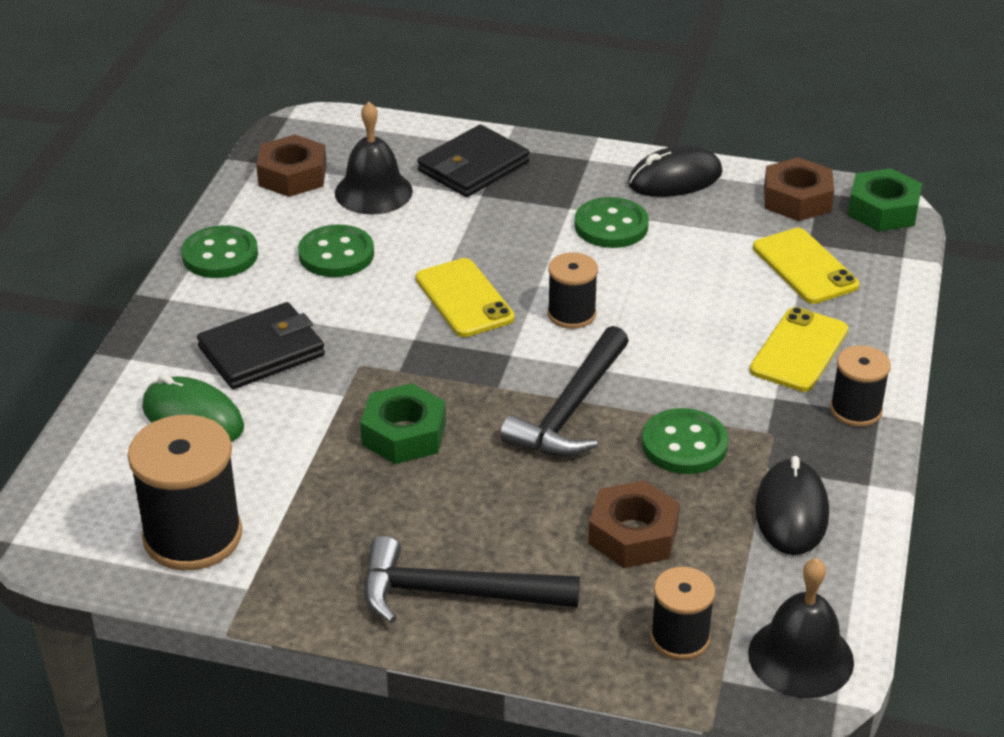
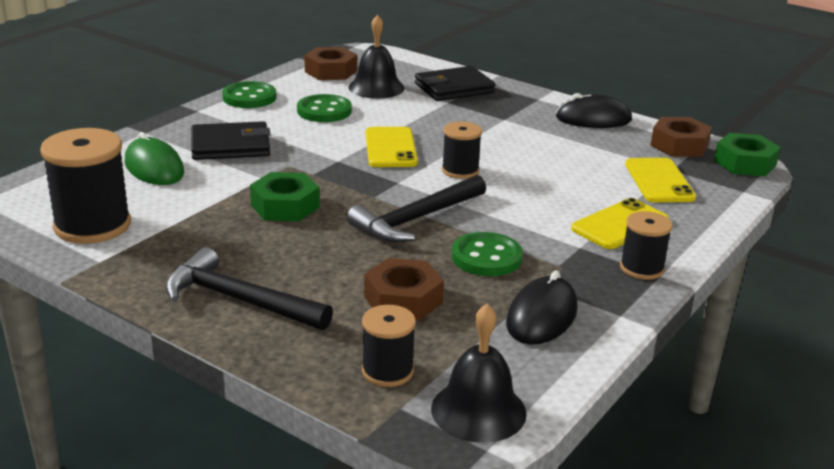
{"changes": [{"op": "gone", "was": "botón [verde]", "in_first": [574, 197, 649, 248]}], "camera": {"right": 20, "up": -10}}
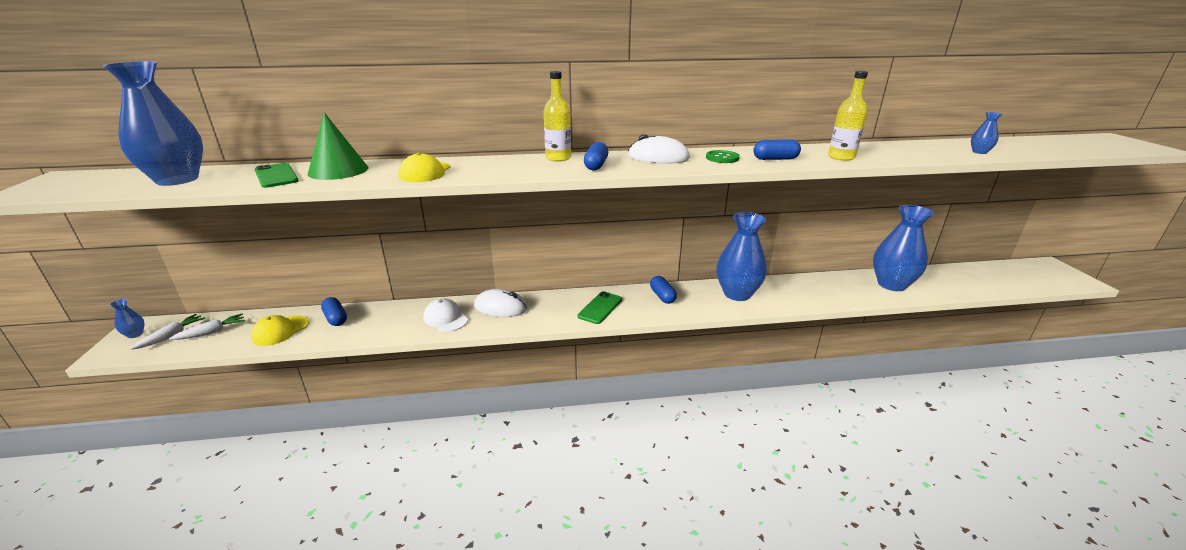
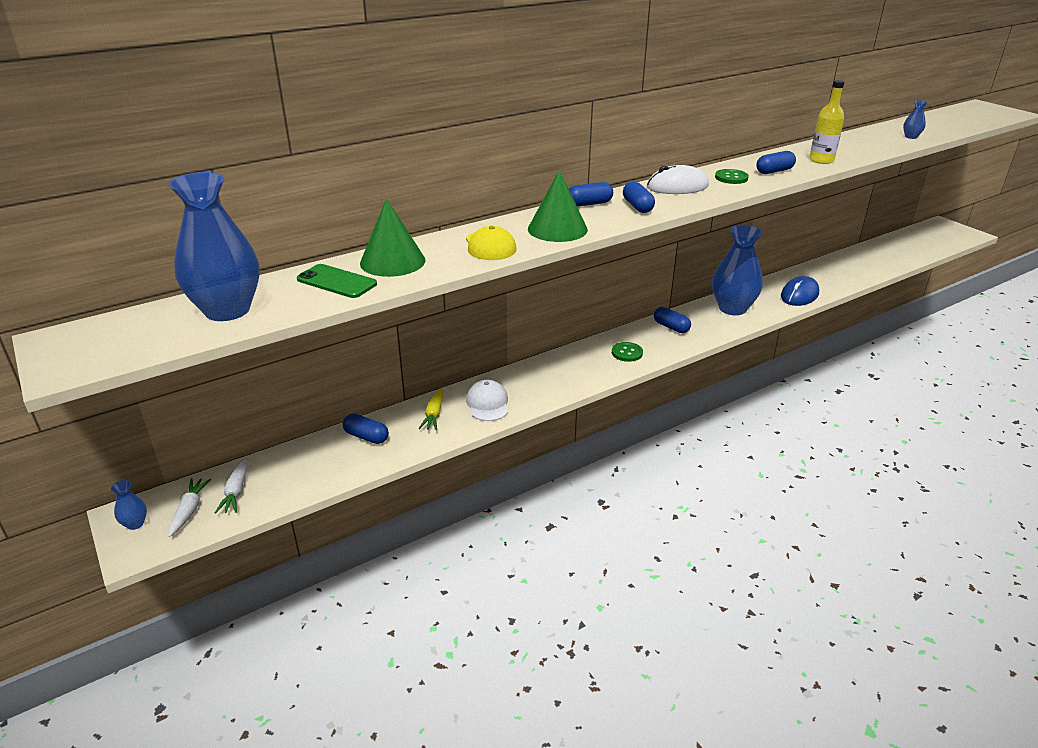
{"changes": [{"op": "rotated", "was": "zanahoria [blanco]", "in_first": [169, 313, 245, 340], "in_second": [215, 459, 248, 514], "clockwise": 150}, {"op": "new", "now": "zanahoria [amarillo]", "in_second": [418, 388, 444, 430]}, {"op": "rotated", "was": "gorra [blanco]", "in_first": [423, 298, 468, 332], "in_second": [466, 380, 508, 421], "clockwise": 60}, {"op": "new", "now": "cono [verde]", "in_second": [528, 170, 588, 242]}, {"op": "swapped", "was": "botella [amarillo]", "now": "cápsula [azul]", "in_first": [544, 71, 571, 162], "in_second": [569, 182, 613, 207]}, {"op": "swapped", "was": "móvil [verde]", "now": "botón [verde]", "in_first": [577, 291, 622, 324], "in_second": [612, 342, 643, 362]}, {"op": "new", "now": "ratón [azul]", "in_second": [781, 276, 819, 306]}, {"op": "gone", "was": "gorra [amarillo]", "in_first": [251, 315, 309, 346]}, {"op": "gone", "was": "ratón [blanco]", "in_first": [474, 289, 527, 317]}, {"op": "gone", "was": "florero [azul]", "in_first": [873, 205, 934, 291]}], "camera": {"right": -25, "up": 5}}
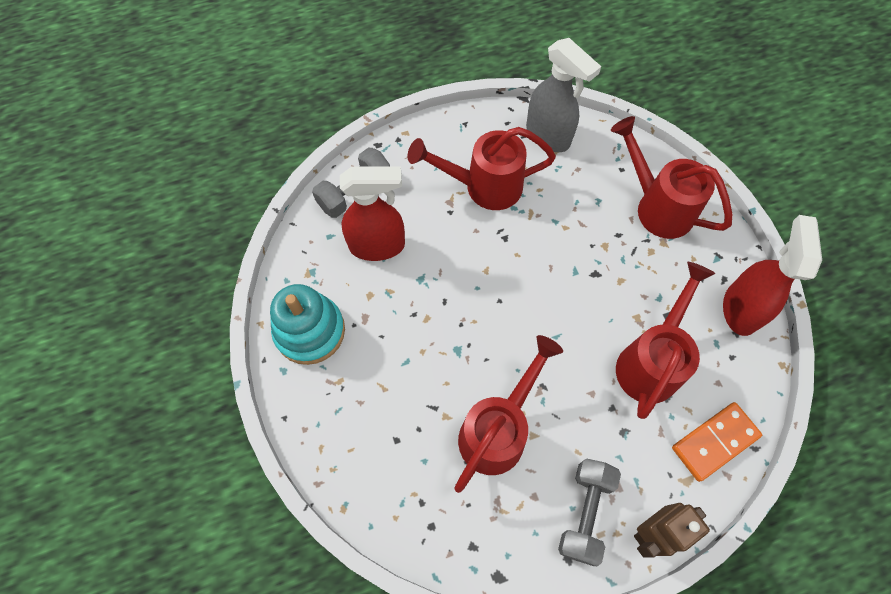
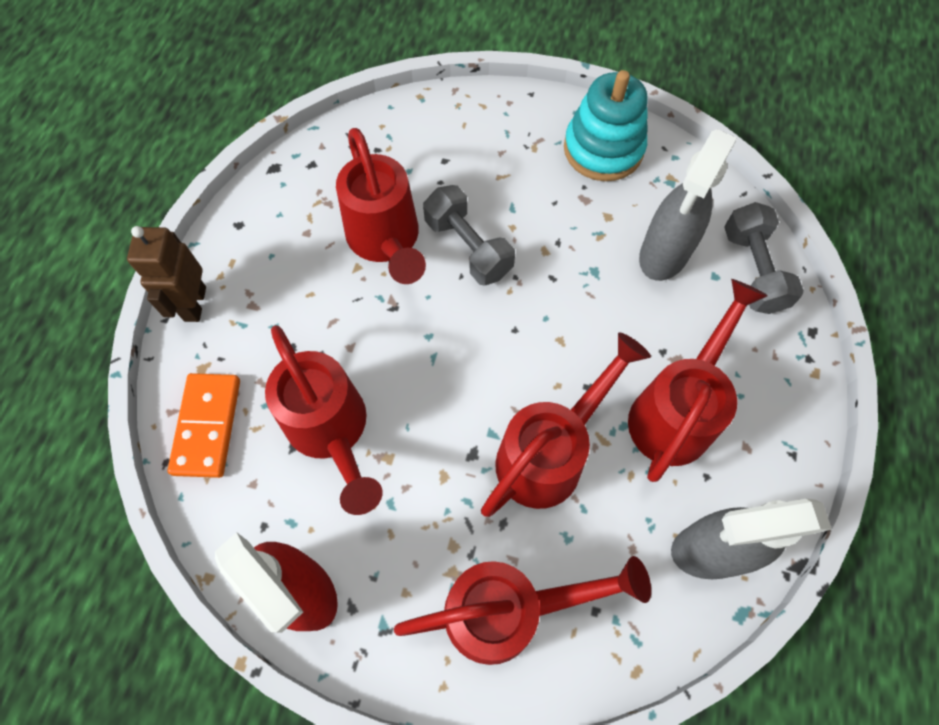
{"changes": [{"op": "shifted", "was": "mancuerna [gris]", "in_first": [558, 458, 621, 566], "in_second": [423, 185, 515, 286]}, {"op": "new", "now": "regadera [rojo]", "in_second": [481, 332, 651, 517]}, {"op": "repainted", "was": "pulverizador [rojo]", "now": "pulverizador [gris]", "in_first": [340, 166, 405, 261], "in_second": [639, 129, 737, 281]}], "camera": {"right": 125, "up": 0}}
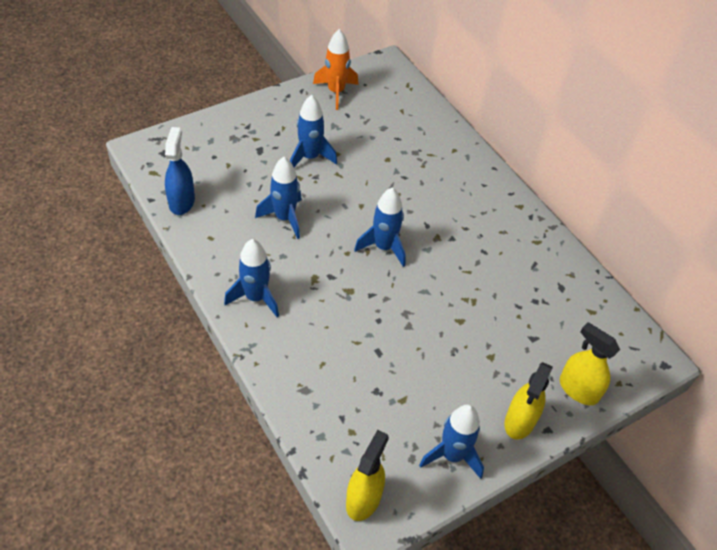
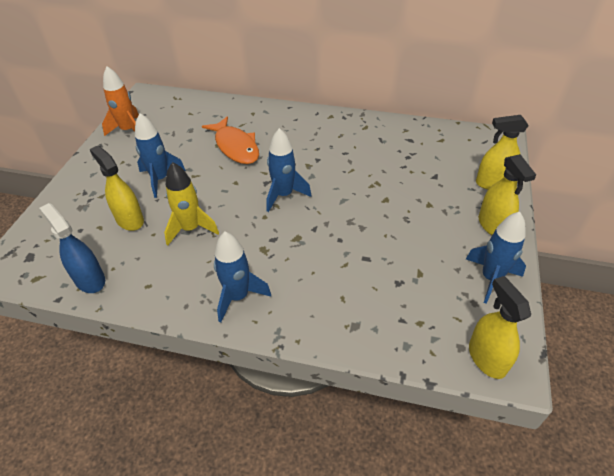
{"changes": [{"op": "new", "now": "pulverizador [amarillo]", "in_second": [90, 145, 144, 231]}, {"op": "repainted", "was": "cohete [azul]", "now": "cohete [amarillo]", "in_first": [255, 157, 302, 239], "in_second": [164, 162, 219, 246]}, {"op": "new", "now": "pez [naranja]", "in_second": [202, 116, 259, 164]}], "camera": {"right": -40, "up": -5}}
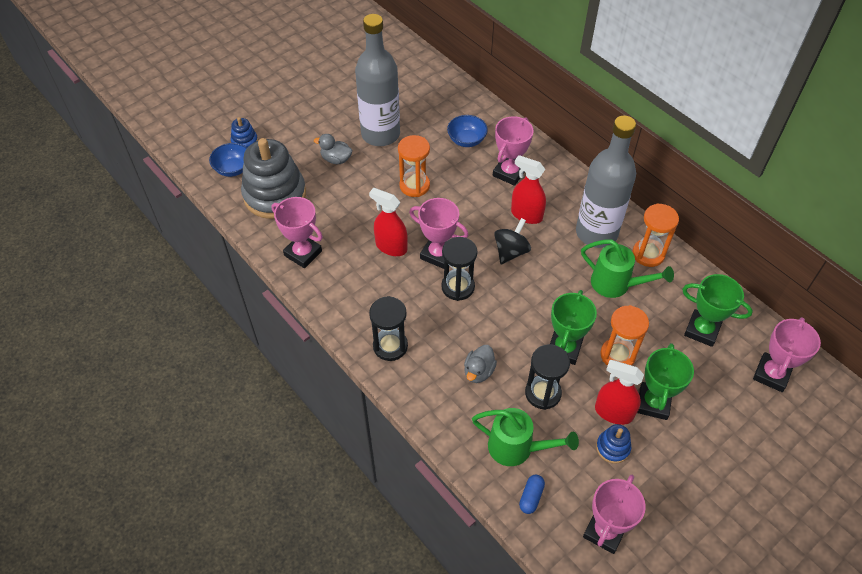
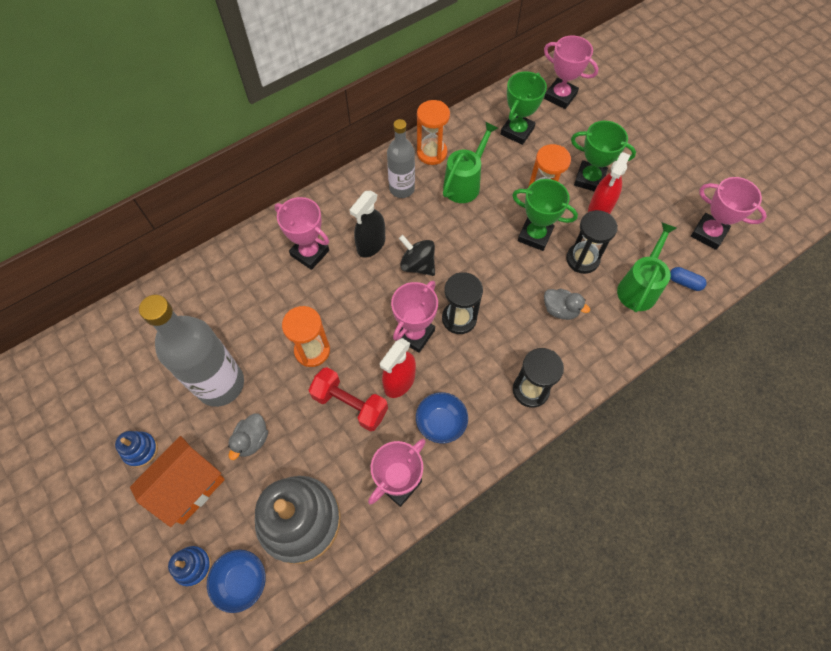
{"changes": [{"op": "shifted", "was": "juguete apilable [azul]", "in_first": [596, 424, 631, 464], "in_second": [115, 431, 158, 467]}, {"op": "new", "now": "casa [naranja]", "in_second": [130, 436, 225, 527]}, {"op": "new", "now": "mancuerna [rojo]", "in_second": [309, 367, 388, 431]}, {"op": "repainted", "was": "pulverizador [rojo]", "now": "pulverizador [negro]", "in_first": [511, 155, 546, 224], "in_second": [350, 191, 385, 258]}, {"op": "scaled", "was": "botella [gris]", "in_first": [576, 115, 636, 248], "in_second": [387, 119, 415, 198], "ratio": 0.61}, {"op": "shifted", "was": "cuenco [azul]", "in_first": [447, 115, 488, 147], "in_second": [416, 392, 468, 443]}], "camera": {"right": -85, "up": 10}}
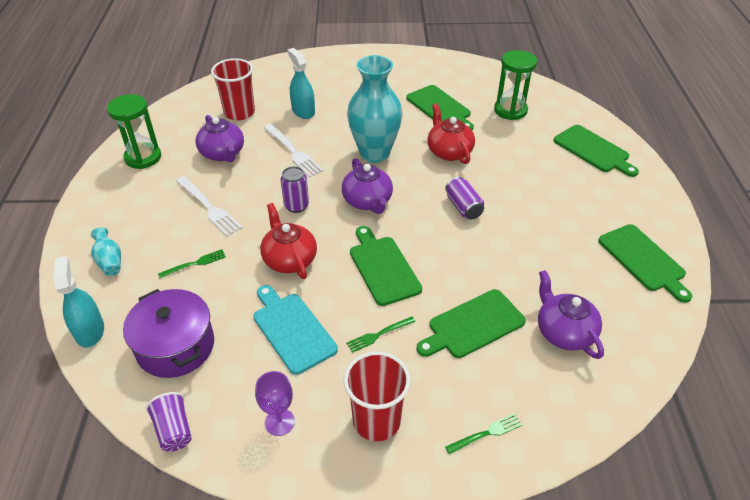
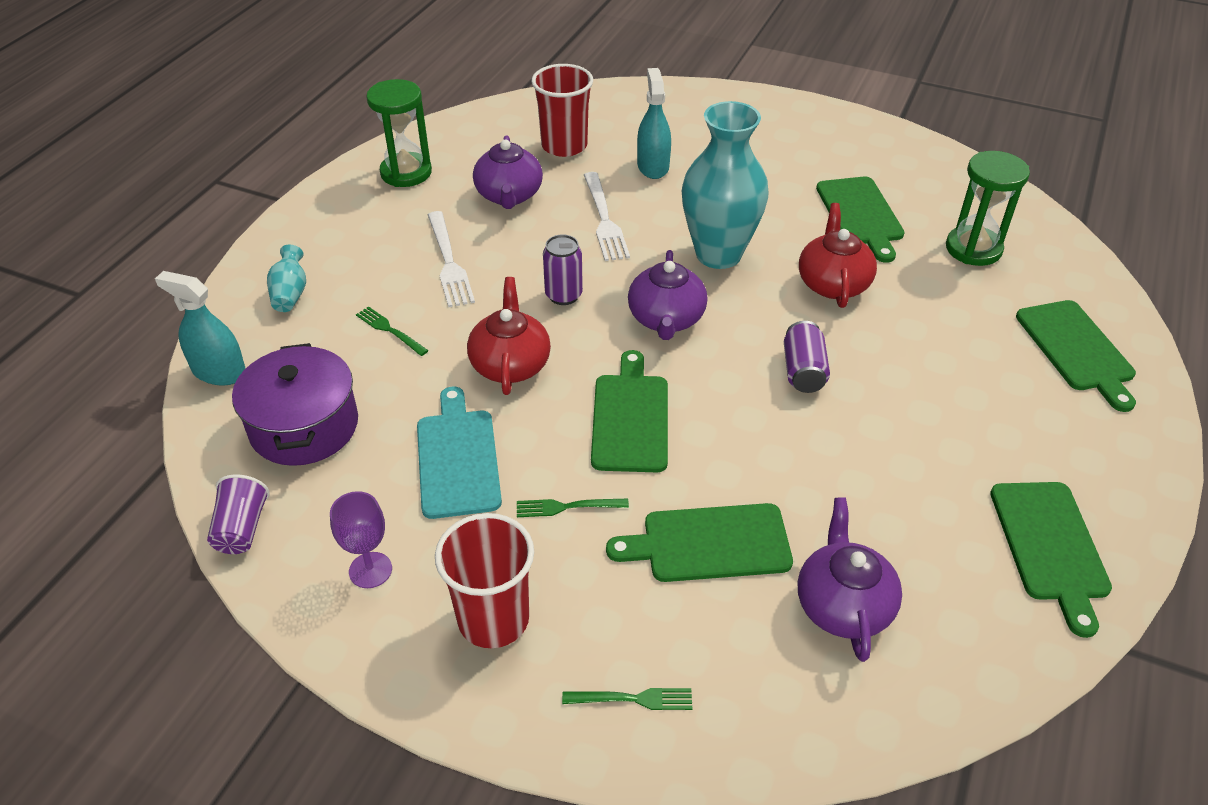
{"changes": [{"op": "rotated", "was": "pulverizador [turquesa]", "in_first": [53, 256, 104, 348], "in_second": [155, 271, 246, 385], "clockwise": -75}, {"op": "rotated", "was": "tenedor [verde]", "in_first": [158, 249, 226, 278], "in_second": [356, 306, 429, 356], "clockwise": -135}], "camera": {"right": 25, "up": 0}}
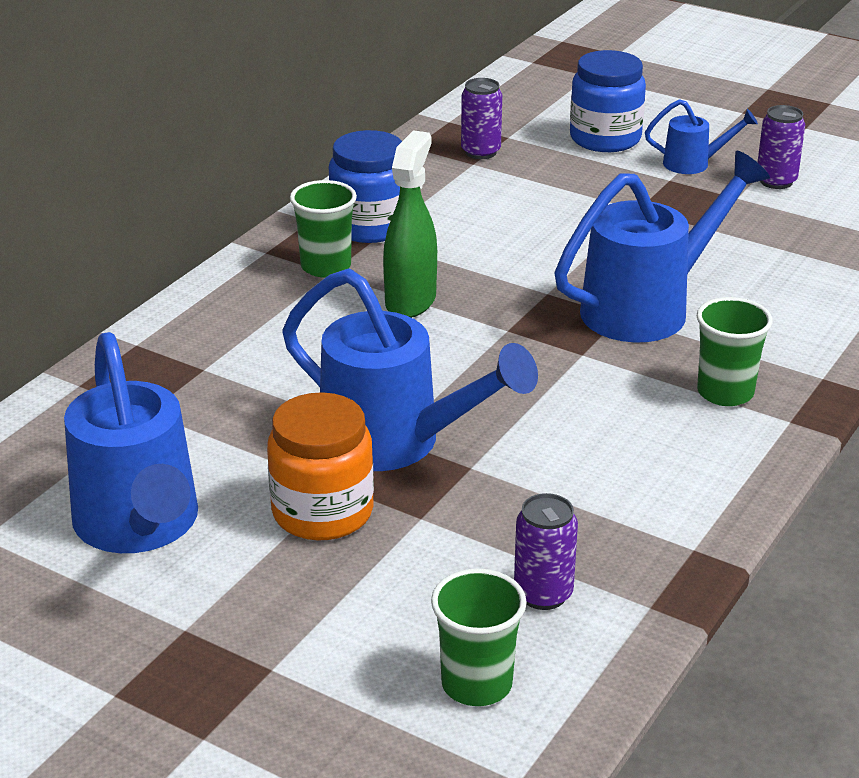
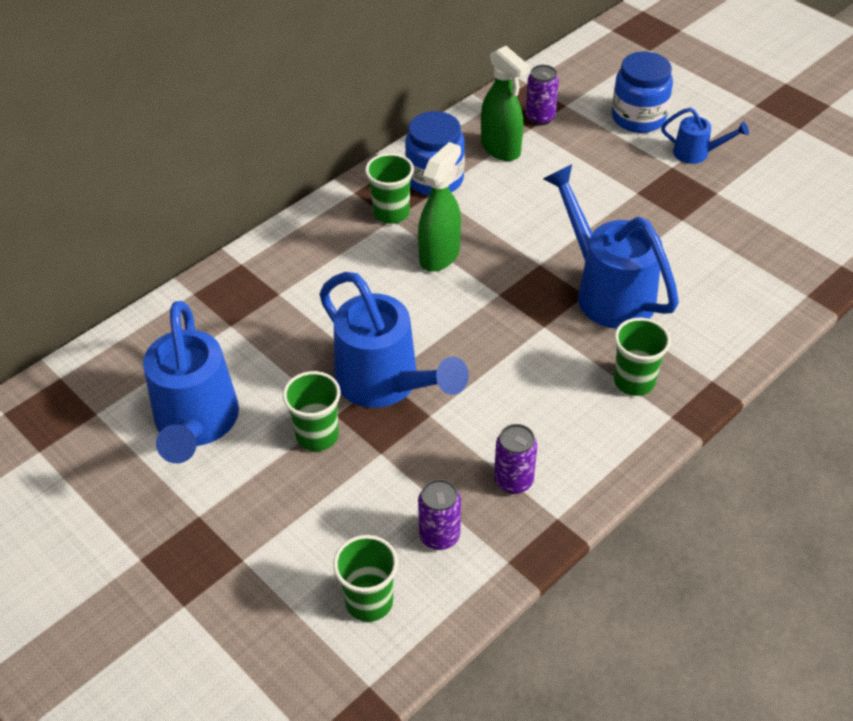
{"changes": [{"op": "swapped", "was": "tarro [naranja]", "now": "vaso [verde]", "in_first": [267, 392, 374, 540], "in_second": [283, 371, 341, 451]}, {"op": "new", "now": "pulverizador [verde]", "in_second": [481, 46, 530, 161]}, {"op": "shifted", "was": "lata [morado]", "in_first": [758, 105, 805, 189], "in_second": [494, 424, 537, 494]}, {"op": "rotated", "was": "regadera [azul]", "in_first": [554, 150, 770, 342], "in_second": [543, 164, 679, 329], "clockwise": -105}], "camera": {"right": 15, "up": 15}}
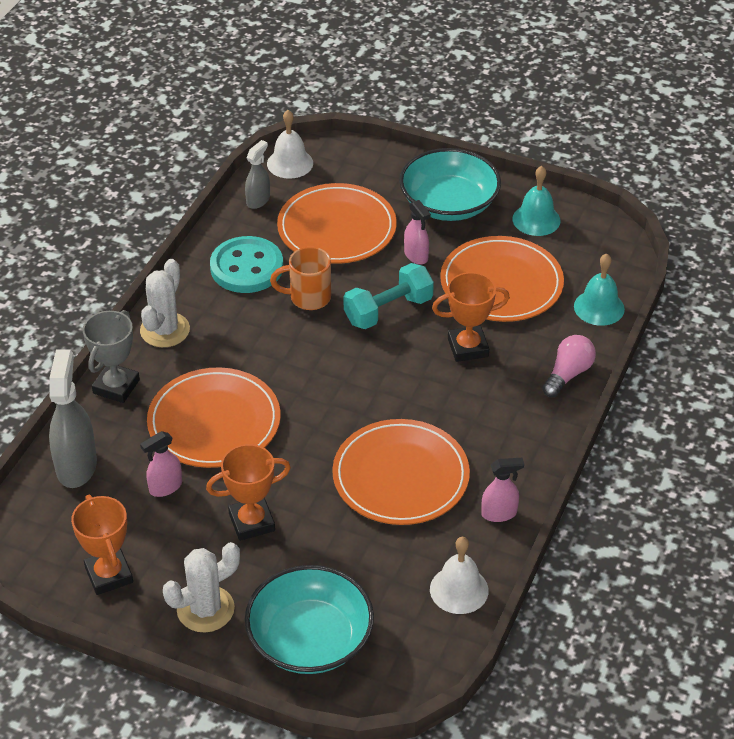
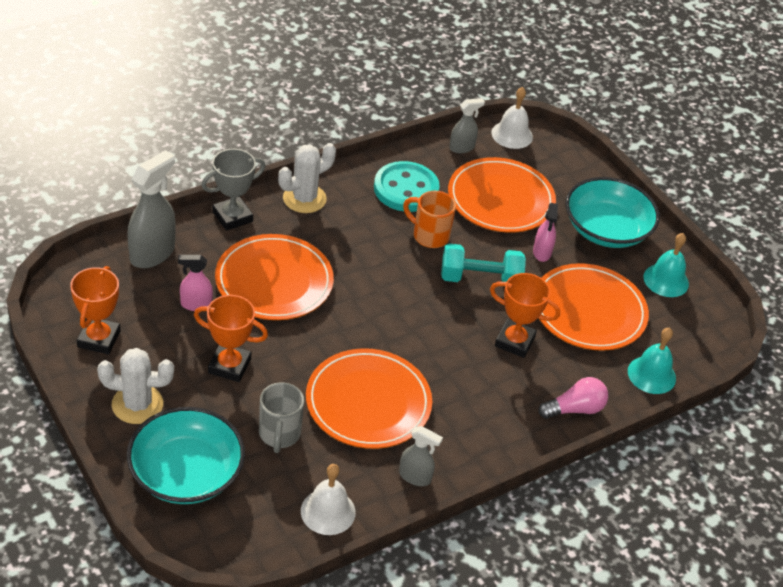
{"changes": [{"op": "new", "now": "taza [gris]", "in_second": [259, 382, 304, 453]}, {"op": "repainted", "was": "pulverizador [rosa]", "now": "pulverizador [gris]", "in_first": [481, 458, 524, 522], "in_second": [399, 426, 443, 486]}], "camera": {"right": 30, "up": 0}}
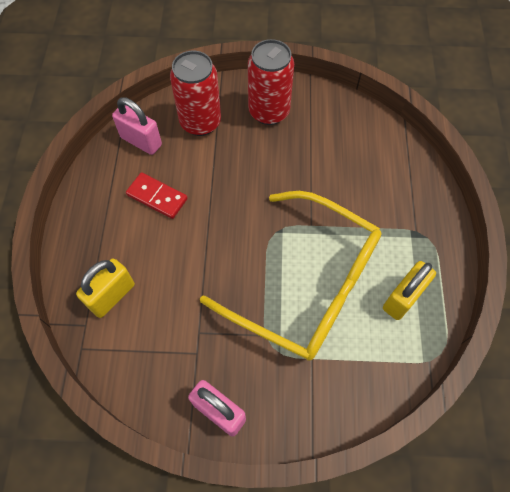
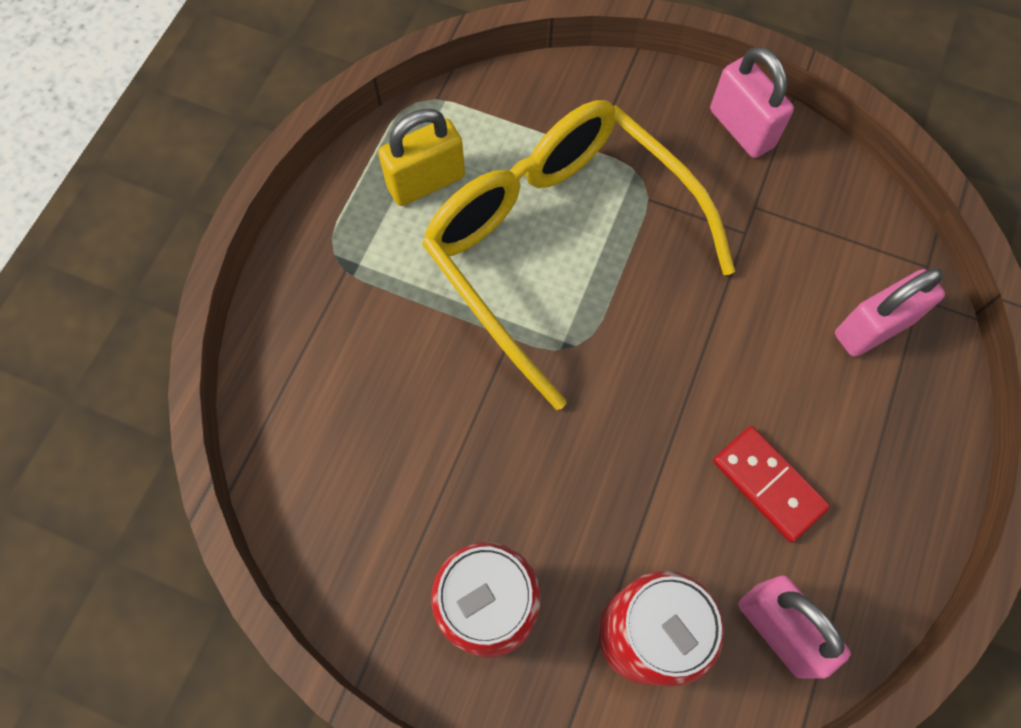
{"changes": [{"op": "repainted", "was": "candado [amarillo]", "now": "candado [rosa]", "in_first": [76, 258, 135, 318], "in_second": [835, 268, 945, 357]}], "camera": {"right": -160, "up": 5}}
